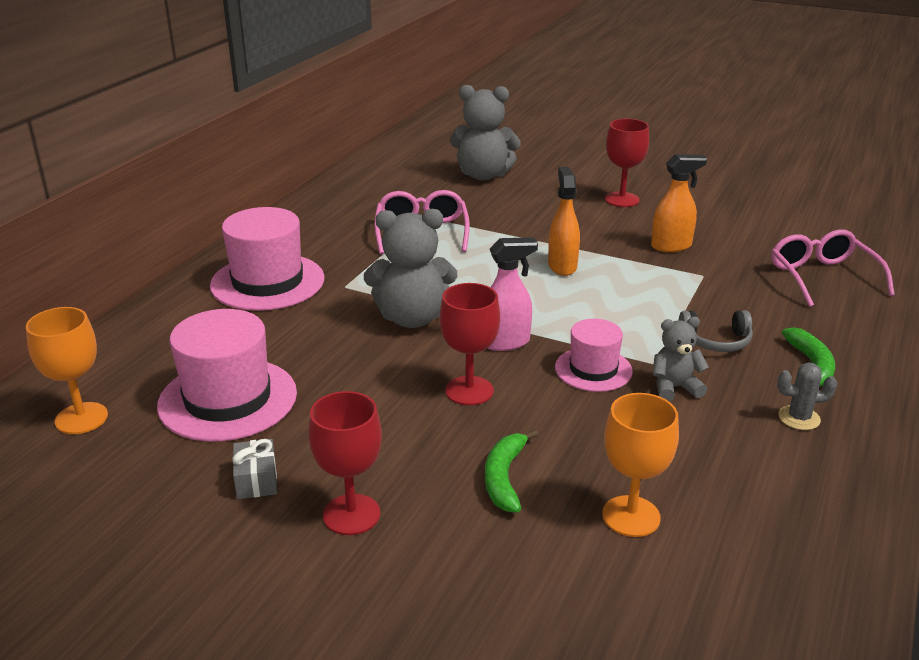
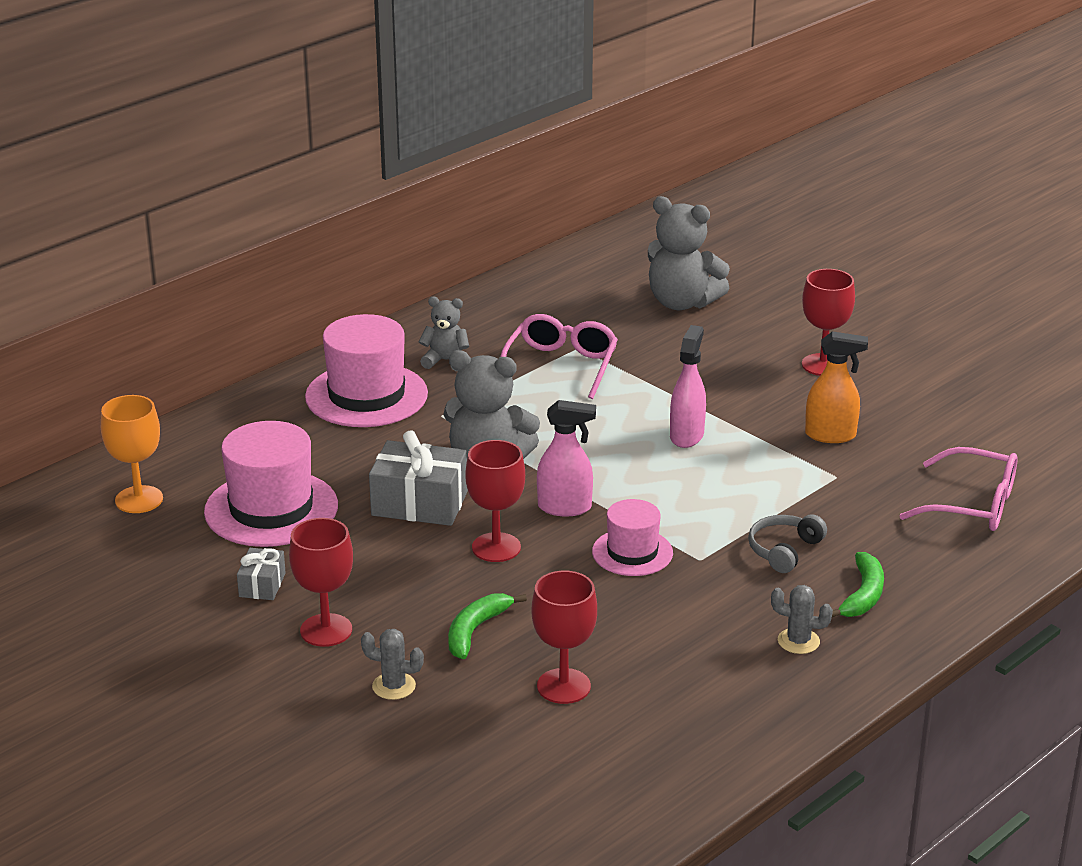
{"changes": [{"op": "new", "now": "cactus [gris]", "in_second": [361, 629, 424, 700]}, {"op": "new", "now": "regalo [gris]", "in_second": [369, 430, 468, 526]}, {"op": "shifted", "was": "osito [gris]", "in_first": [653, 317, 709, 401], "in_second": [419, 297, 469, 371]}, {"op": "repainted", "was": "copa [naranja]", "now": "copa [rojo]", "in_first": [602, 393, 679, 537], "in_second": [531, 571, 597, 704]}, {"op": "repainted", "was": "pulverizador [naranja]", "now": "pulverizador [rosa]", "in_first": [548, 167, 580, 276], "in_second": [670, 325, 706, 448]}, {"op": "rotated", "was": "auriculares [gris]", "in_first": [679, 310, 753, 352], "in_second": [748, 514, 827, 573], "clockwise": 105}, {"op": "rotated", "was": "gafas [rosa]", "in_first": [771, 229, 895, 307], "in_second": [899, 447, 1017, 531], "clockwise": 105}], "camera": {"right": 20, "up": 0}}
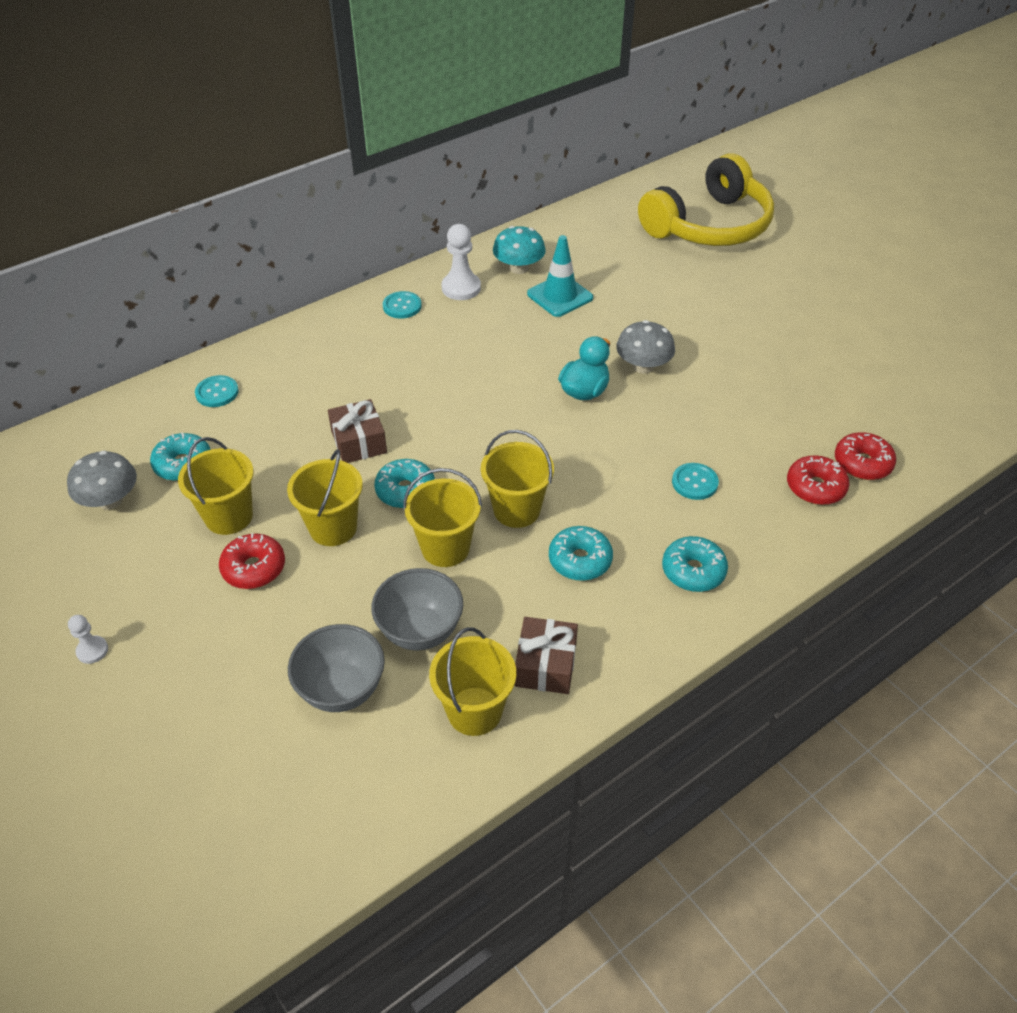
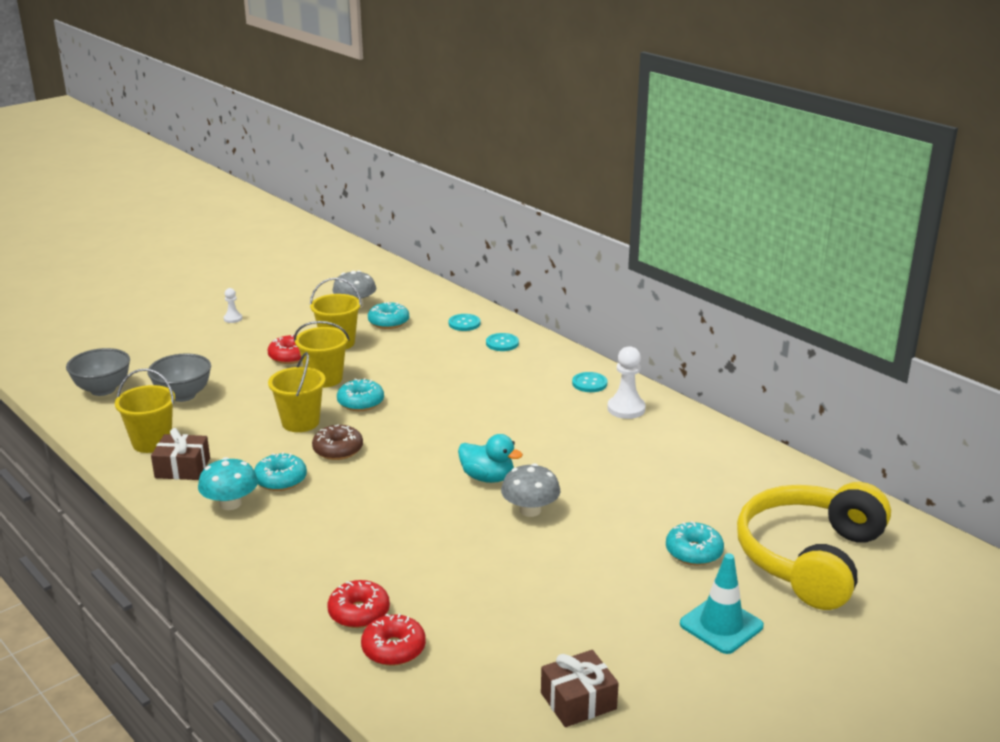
{"changes": [{"op": "shifted", "was": "cuenco [gris]", "in_first": [371, 568, 463, 651], "in_second": [66, 348, 130, 396]}, {"op": "shifted", "was": "seta [turquesa]", "in_first": [493, 226, 546, 274], "in_second": [198, 457, 258, 510]}, {"op": "swapped", "was": "balde [amarillo]", "now": "rosquilla [marrón]", "in_first": [481, 430, 554, 528], "in_second": [312, 425, 363, 460]}, {"op": "shifted", "was": "botón [turquesa]", "in_first": [672, 463, 719, 500], "in_second": [486, 333, 519, 351]}, {"op": "shifted", "was": "regalo [marrón]", "in_first": [328, 399, 387, 463], "in_second": [541, 650, 619, 727]}, {"op": "shifted", "was": "rosquilla [turquesa]", "in_first": [662, 536, 728, 592], "in_second": [666, 521, 724, 565]}, {"op": "shifted", "was": "cono de tráfico [turquesa]", "in_first": [527, 235, 593, 317], "in_second": [680, 553, 764, 654]}, {"op": "rotated", "was": "auriculares [amarillo]", "in_first": [638, 153, 774, 246], "in_second": [737, 482, 891, 610], "clockwise": 75}], "camera": {"right": 85, "up": -20}}
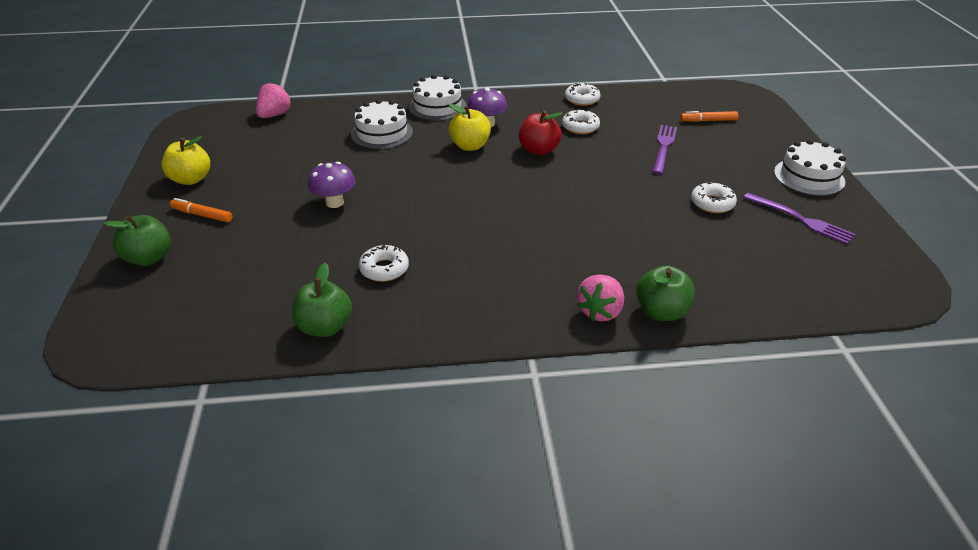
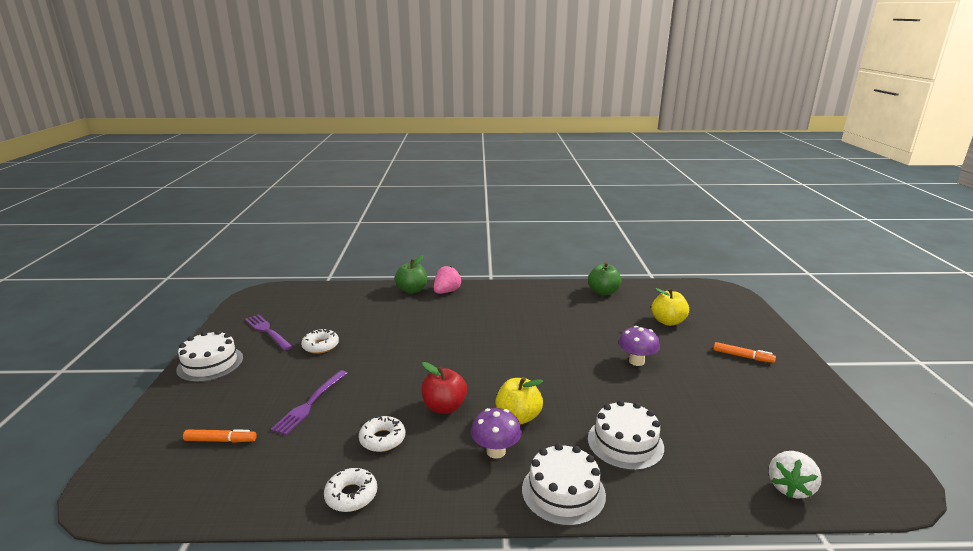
{"changes": [{"op": "shifted", "was": "manzana [amarillo]", "in_first": [161, 136, 210, 185], "in_second": [651, 288, 689, 326]}, {"op": "repainted", "was": "fresa [rosa]", "now": "fresa [blanco]", "in_first": [256, 82, 292, 118], "in_second": [769, 451, 822, 498]}, {"op": "gone", "was": "manzana [verde]", "in_first": [104, 215, 171, 266]}, {"op": "gone", "was": "rosquilla [blanco]", "in_first": [359, 244, 409, 282]}], "camera": {"right": -175, "up": -15}}
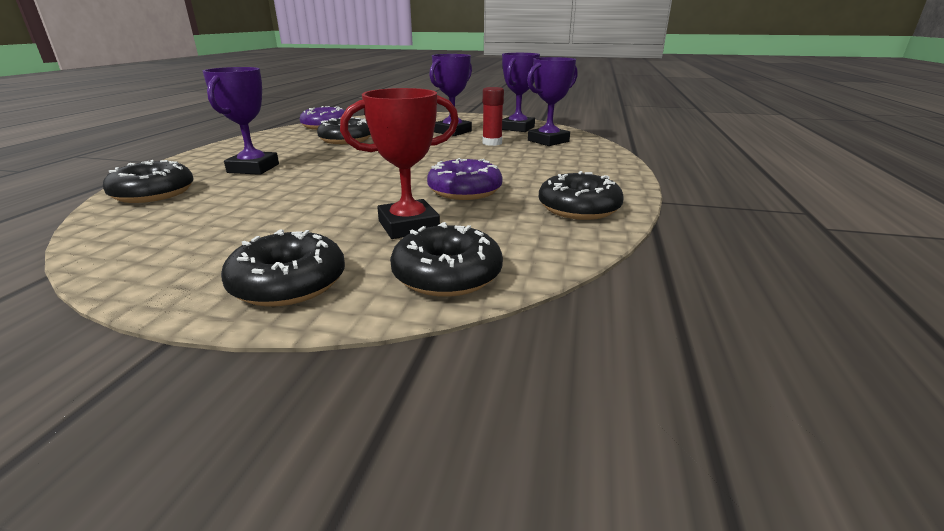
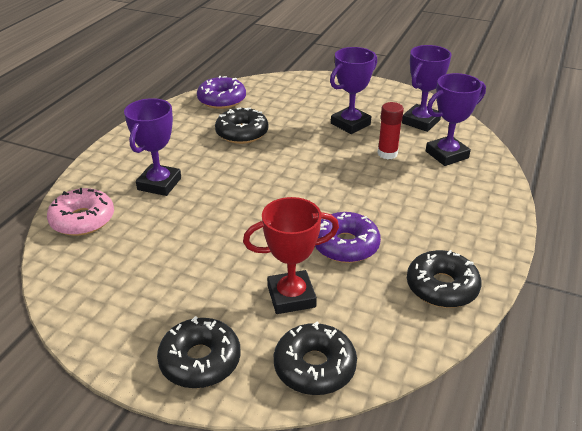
{"changes": [{"op": "repainted", "was": "rosquilla [negro]", "now": "rosquilla [rosa]", "in_first": [103, 160, 194, 203], "in_second": [47, 188, 114, 236]}], "camera": {"right": 10, "up": 10}}
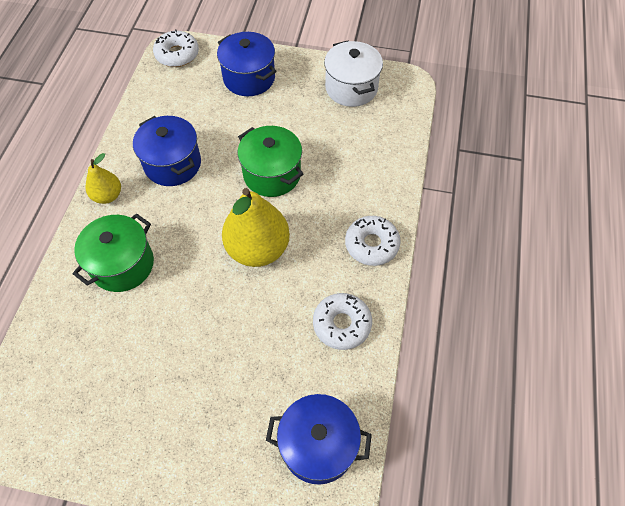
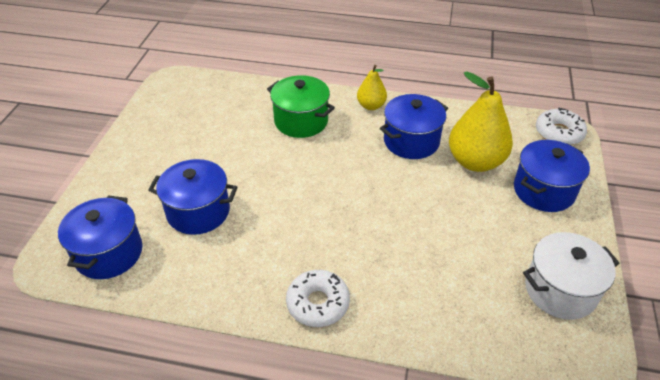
{"changes": [{"op": "new", "now": "olla [azul]", "in_second": [148, 159, 237, 235]}, {"op": "shifted", "was": "pera [amarillo]", "in_first": [222, 188, 290, 267], "in_second": [449, 72, 513, 172]}, {"op": "gone", "was": "olla [verde]", "in_first": [237, 126, 303, 197]}, {"op": "gone", "was": "rosquilla [blanco]", "in_first": [313, 293, 372, 350]}], "camera": {"right": 90, "up": -15}}
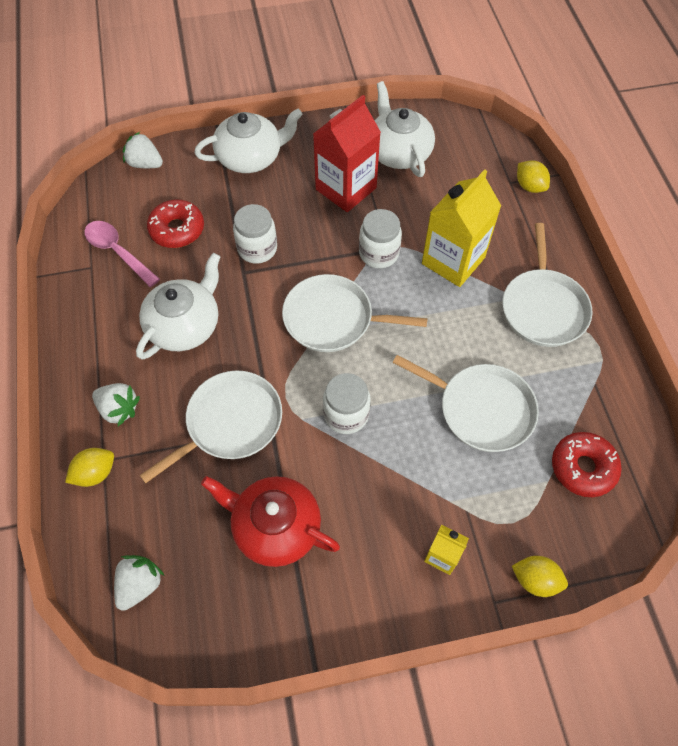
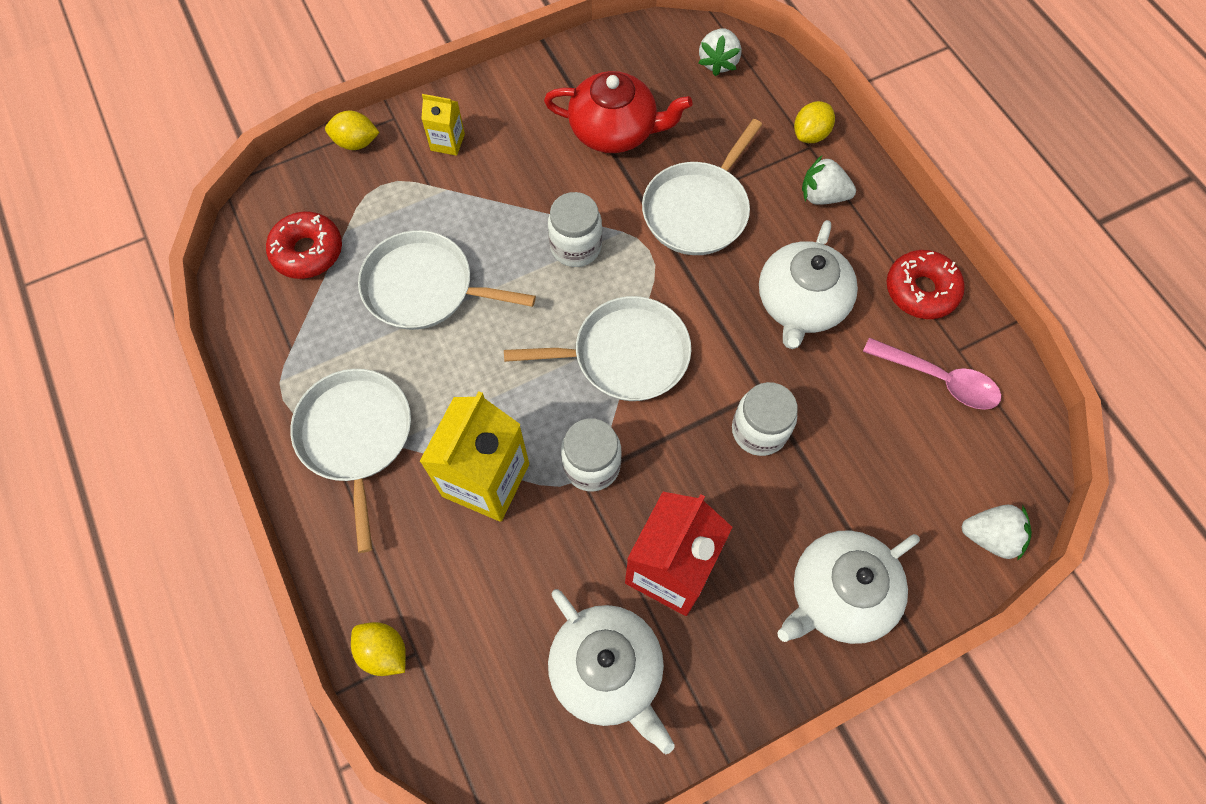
{"changes": [{"op": "shifted", "was": "rosquilla [rojo]", "in_first": [147, 200, 204, 248], "in_second": [887, 250, 965, 319]}], "camera": {"right": 165, "up": 5}}
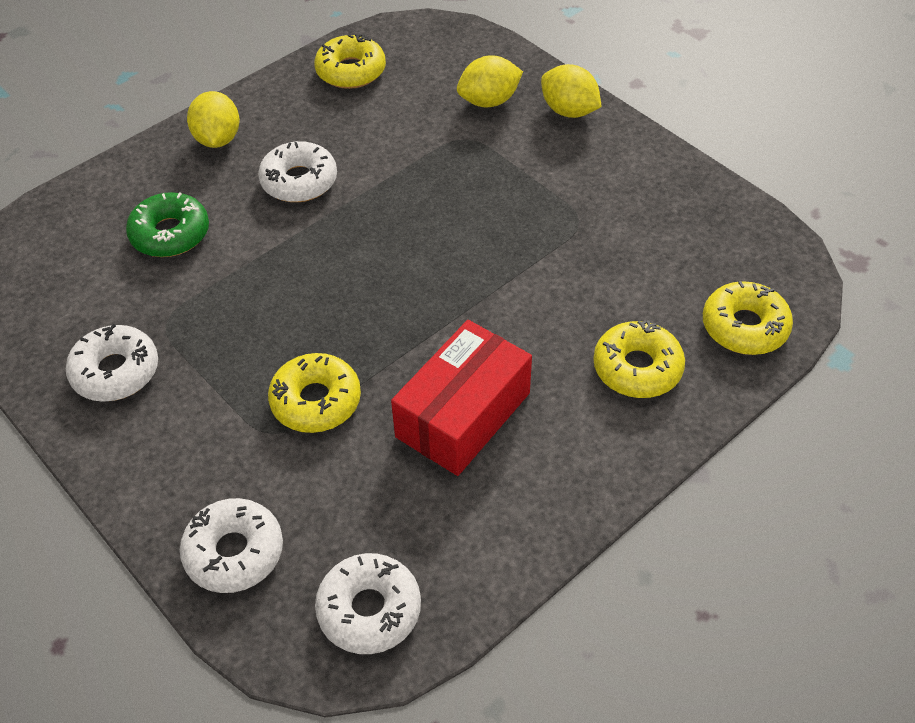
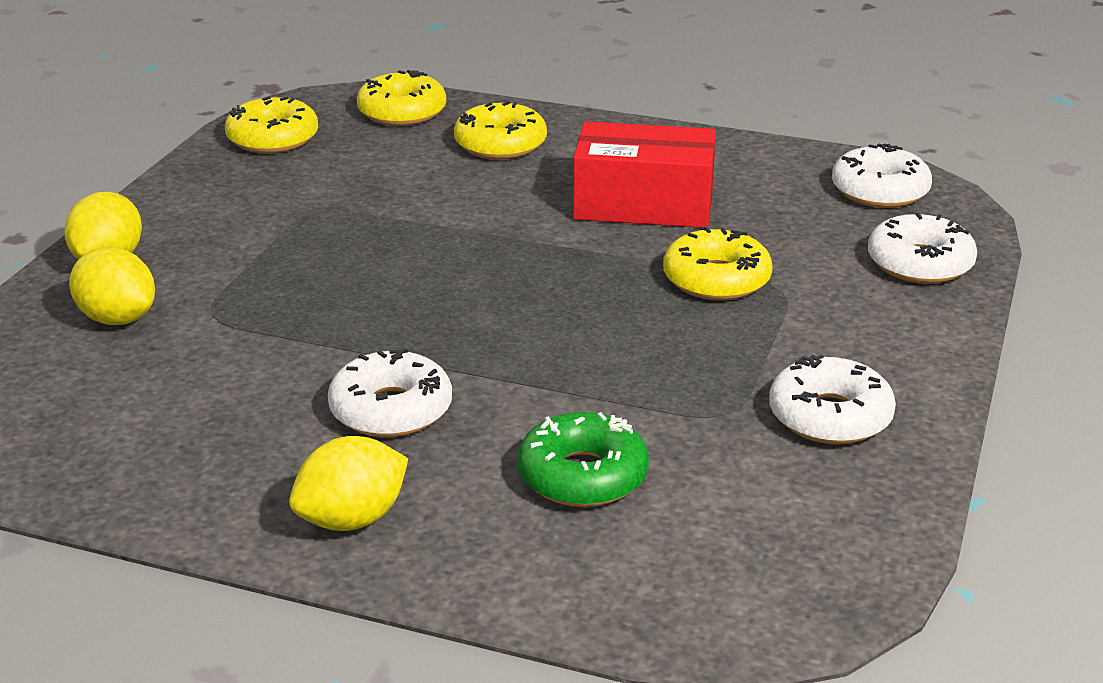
{"changes": [{"op": "shifted", "was": "rosquilla [amarillo]", "in_first": [314, 34, 386, 89], "in_second": [225, 97, 318, 153]}], "camera": {"right": -120, "up": -20}}
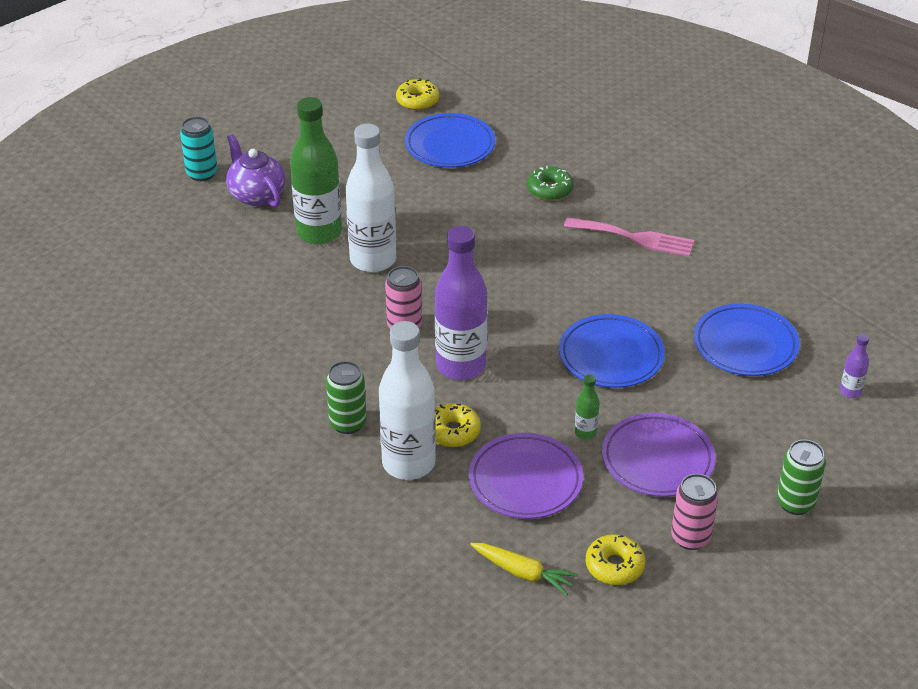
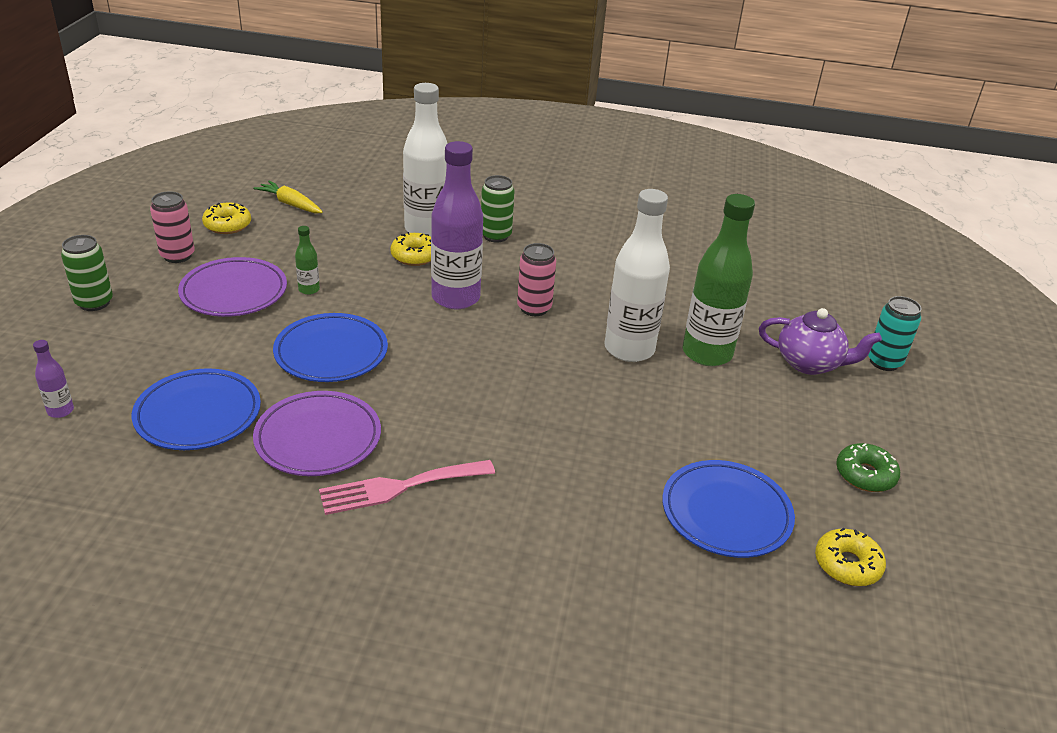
{"changes": [{"op": "rotated", "was": "zanahoria [amarillo]", "in_first": [470, 543, 579, 596], "in_second": [253, 180, 323, 213], "clockwise": 45}, {"op": "shifted", "was": "plato [morado]", "in_first": [469, 433, 583, 519], "in_second": [253, 391, 381, 476]}, {"op": "shifted", "was": "rosquilla [verde]", "in_first": [527, 166, 573, 201], "in_second": [836, 443, 900, 492]}], "camera": {"right": 140, "up": -5}}
